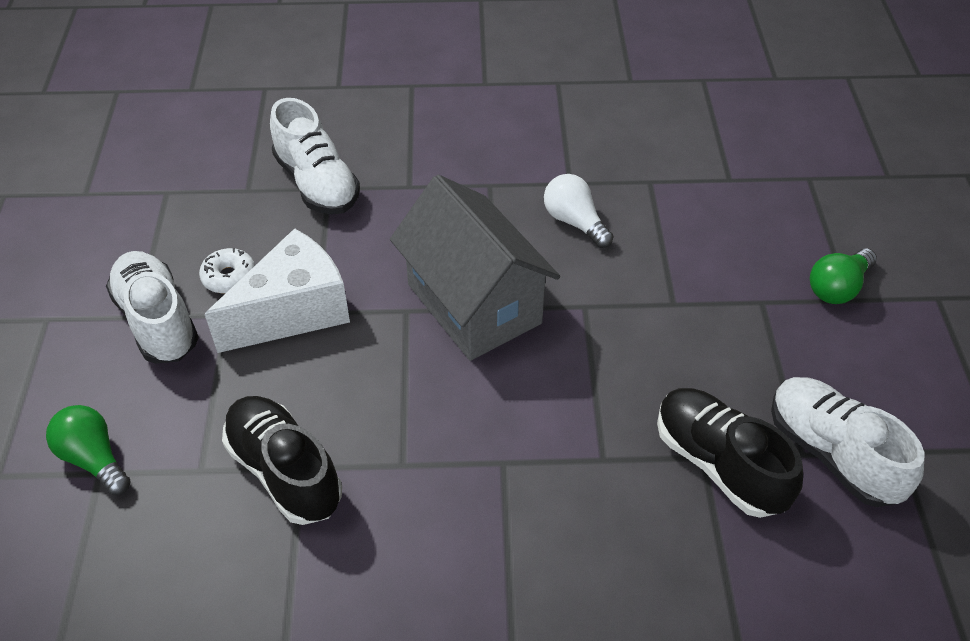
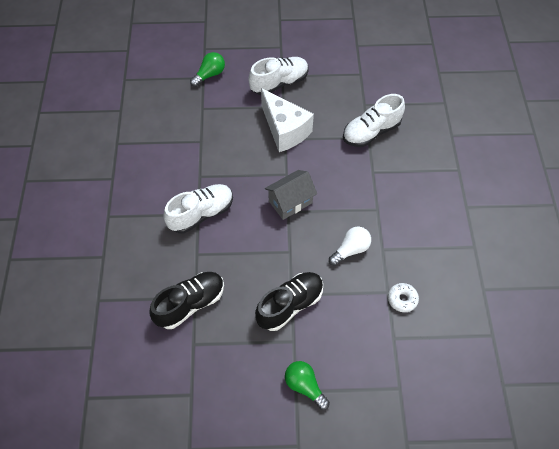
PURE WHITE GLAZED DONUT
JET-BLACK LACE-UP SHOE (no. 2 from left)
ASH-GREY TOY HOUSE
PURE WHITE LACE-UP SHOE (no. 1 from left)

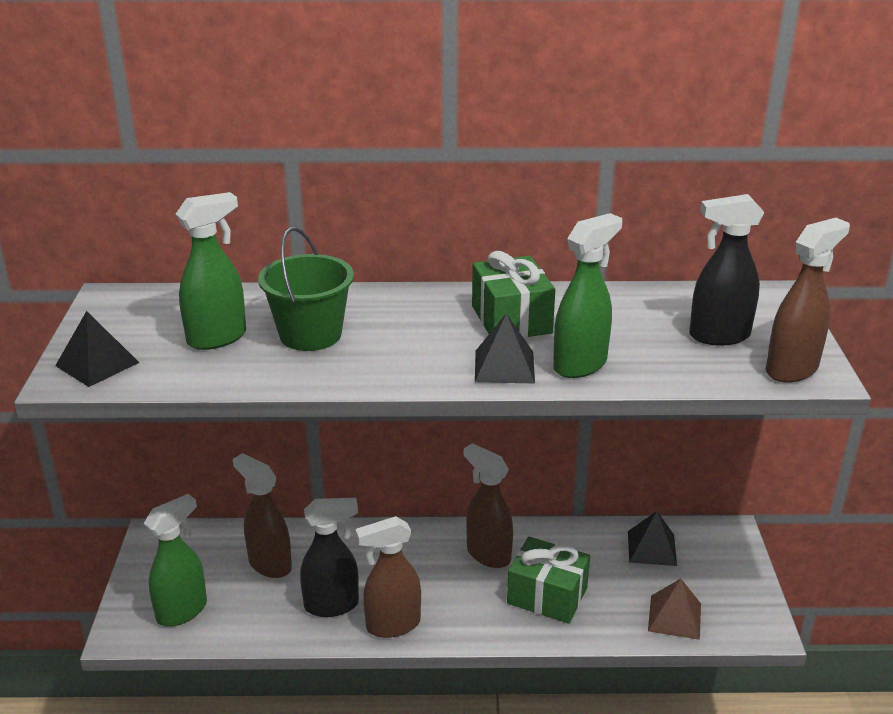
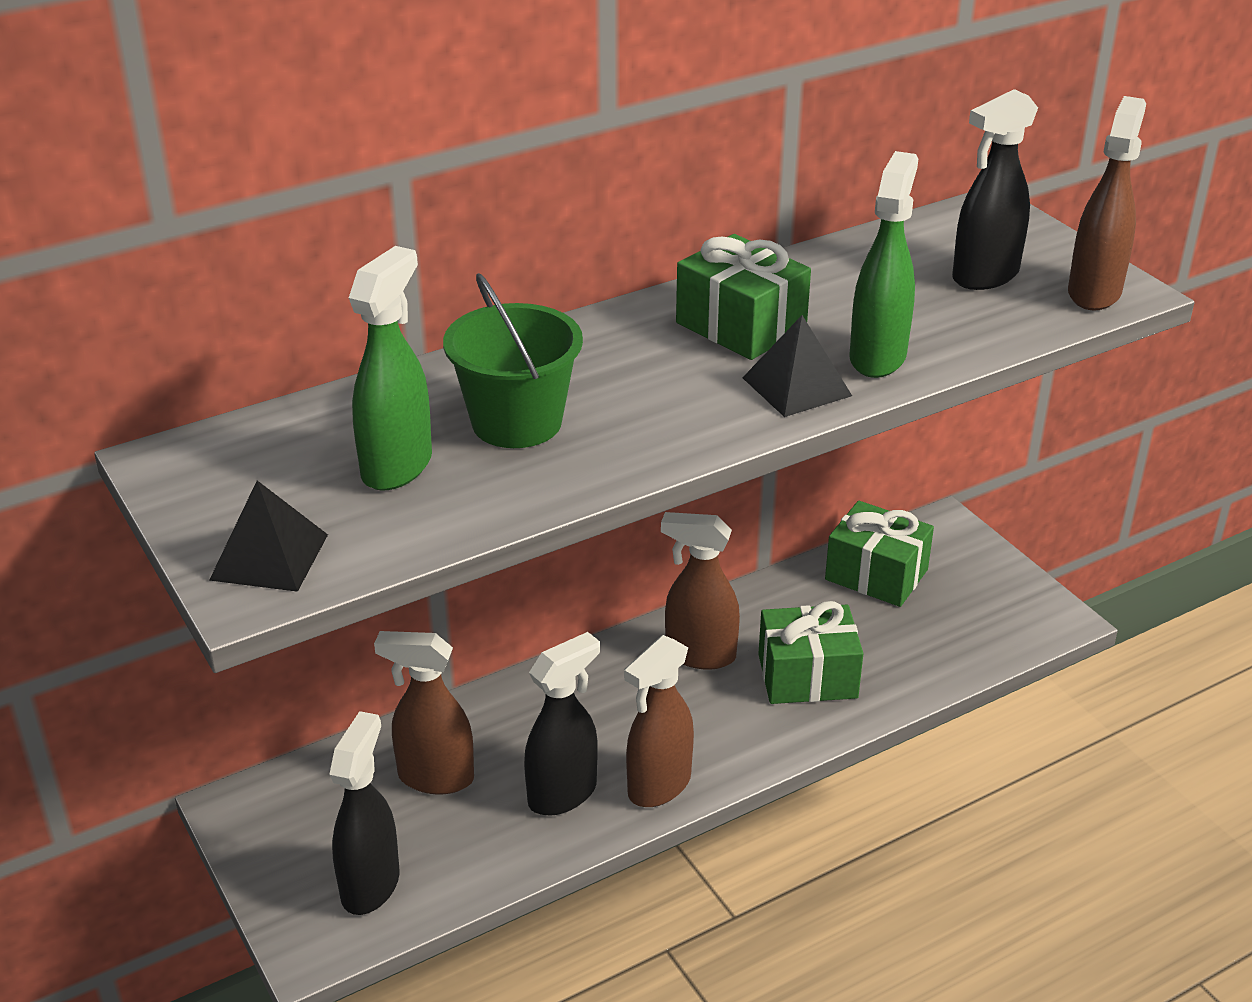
JET-BLACK SPRAYER (no. 1 from left)
EMERALD GIFT (no. 3 from left)
DARK BROWN PYRAMID

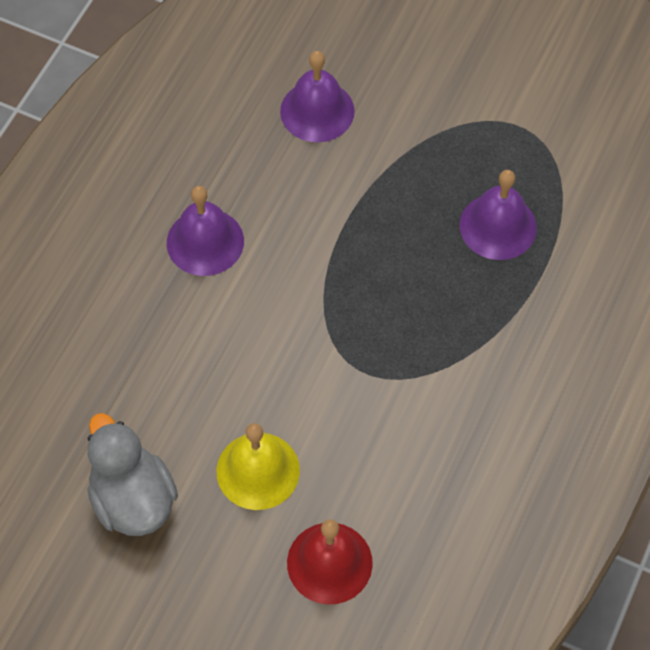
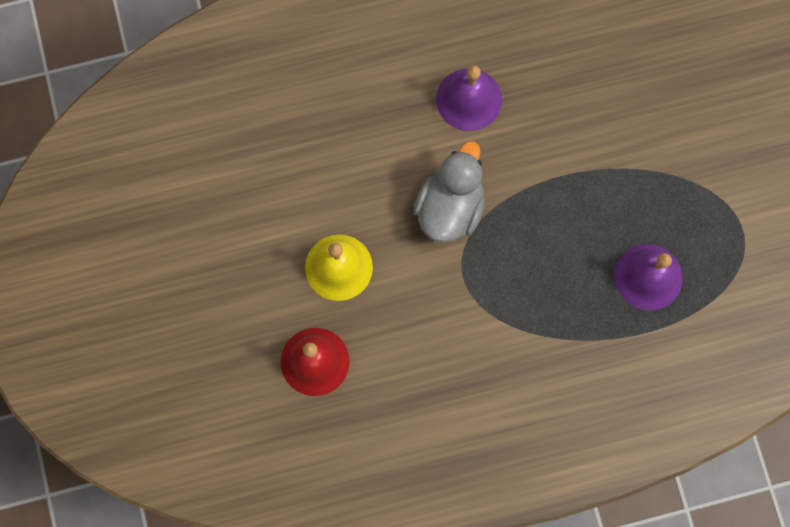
ASH-GREY RUBBER DUCK
PURPLE HAND BELL (no. 2 from left in the first image)

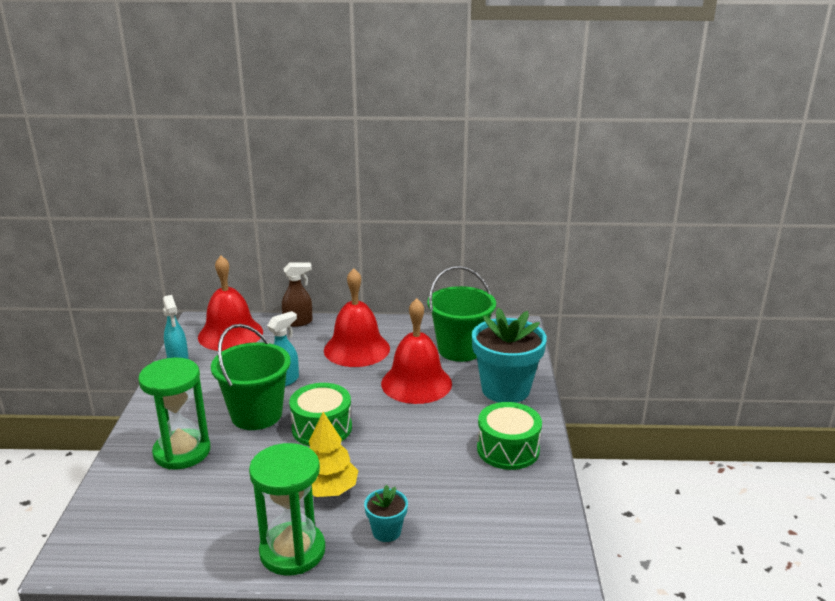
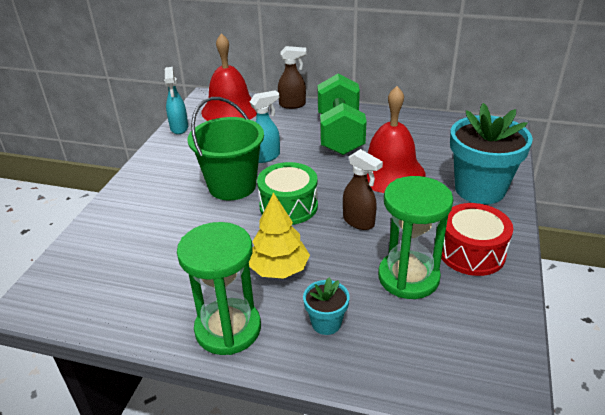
EMERALD HOURGLASS (no. 2 from left)
EMERALD DUMBBELL
EMERALD PAIL (no. 2 from left in the first image)
CRIMSON DRUM
DARK BROWN SPRAYER (no. 2 from left)

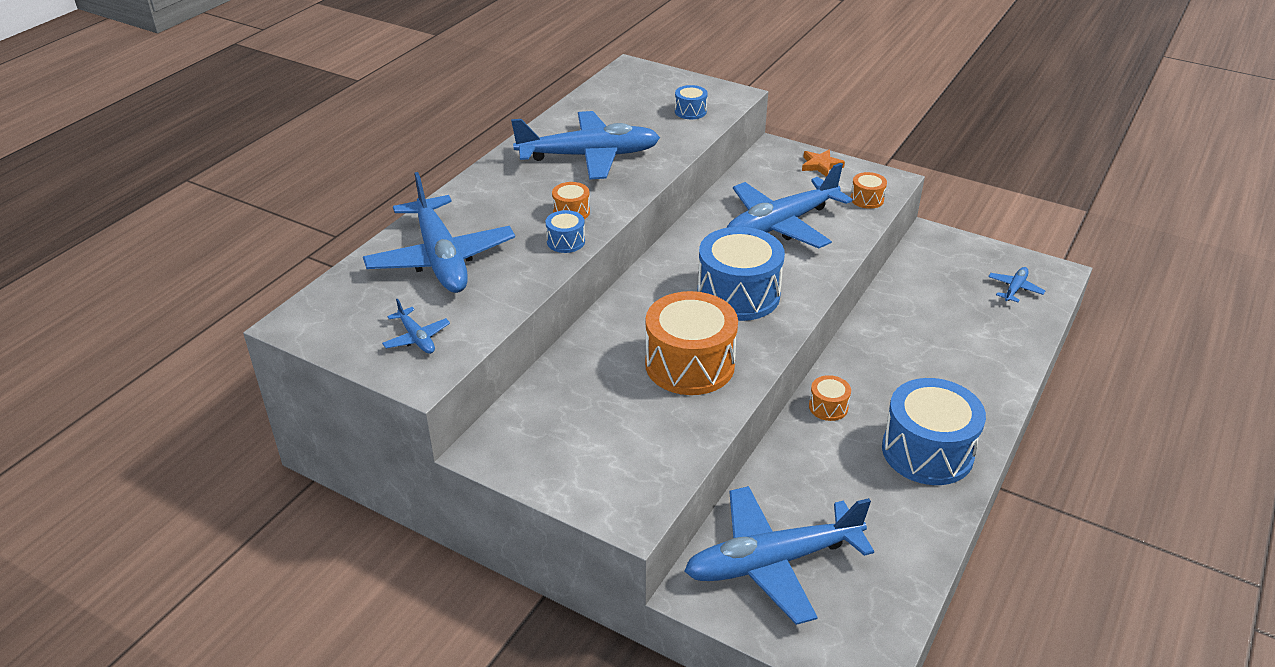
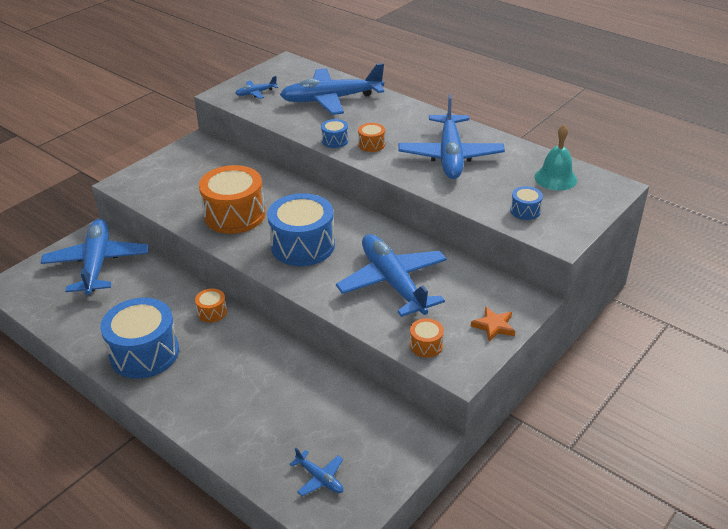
TURQUOISE HAND BELL

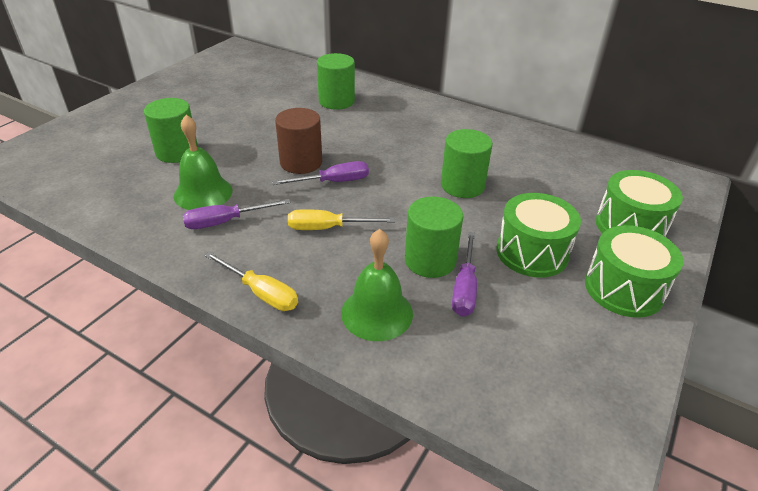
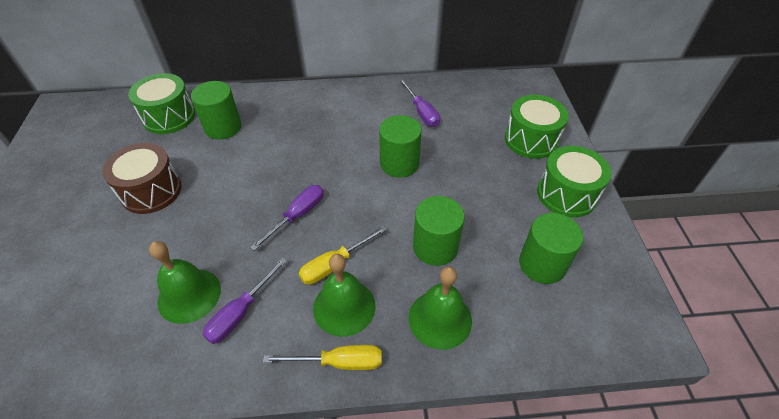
EMERALD SOLID CYLINDER (no. 4 from left)
DARK BROWN SOLID CYLINDER
PURPLE FLAT SCREWDRIVER (no. 3 from left)
EMERALD DRUM (no. 1 from left)
DARK BROWN DRUM
EMERALD HAND BELL (no. 2 from left)

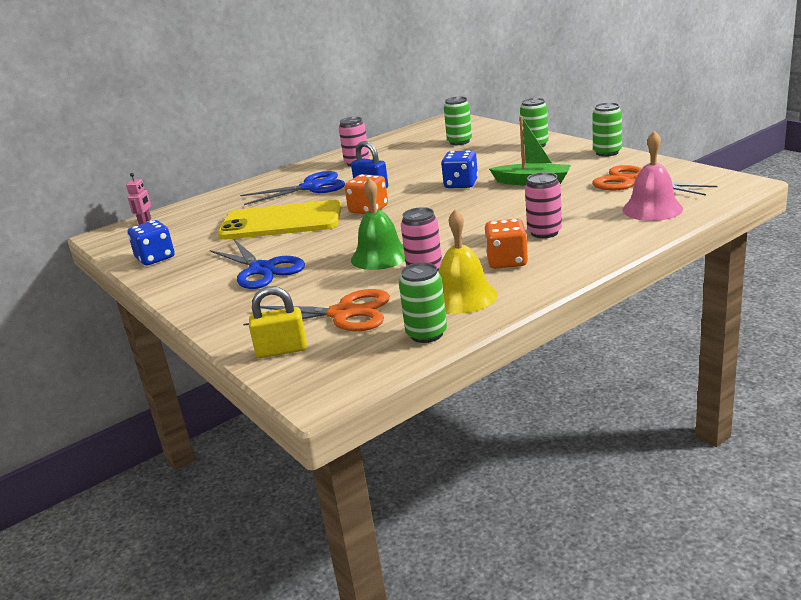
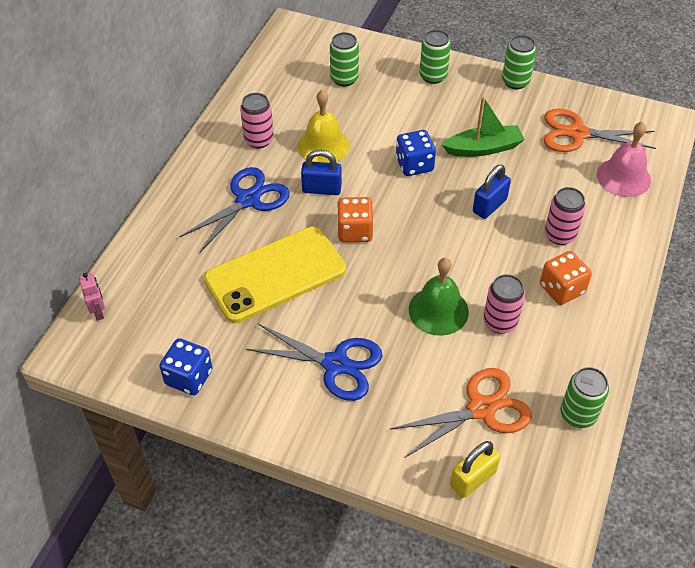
YELLOW HAND BELL
BLUE PADLOCK (no. 2 from left)

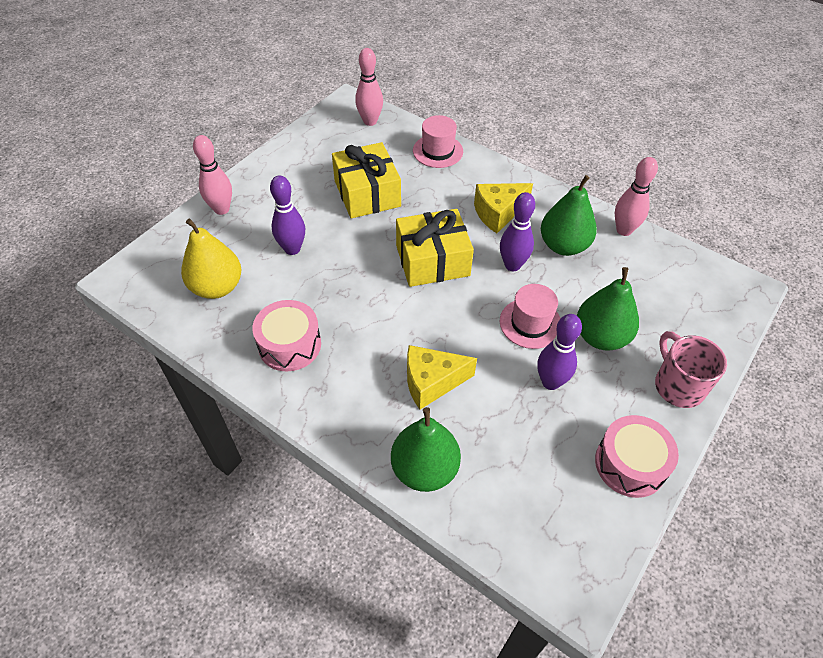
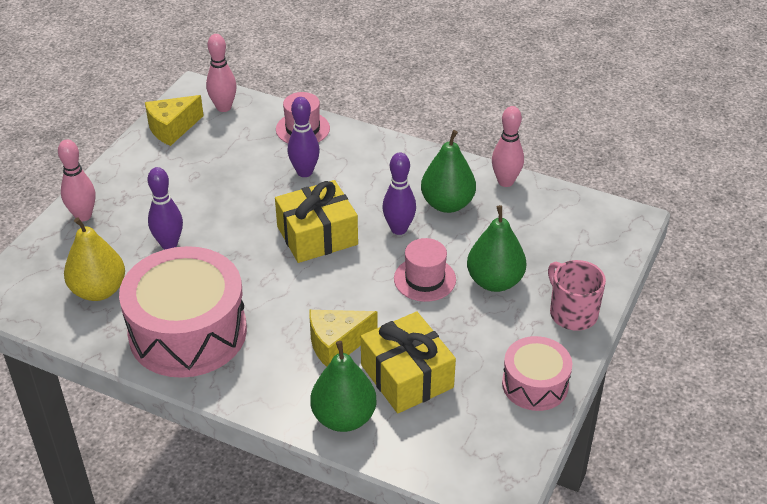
ROSE-PINK DRUM (no. 1 from left)
YELLOW GIFT (no. 2 from left)
YELLOW PIECE OF CHEESE (no. 1 from left)
PURPLE TENPIN (no. 2 from left)

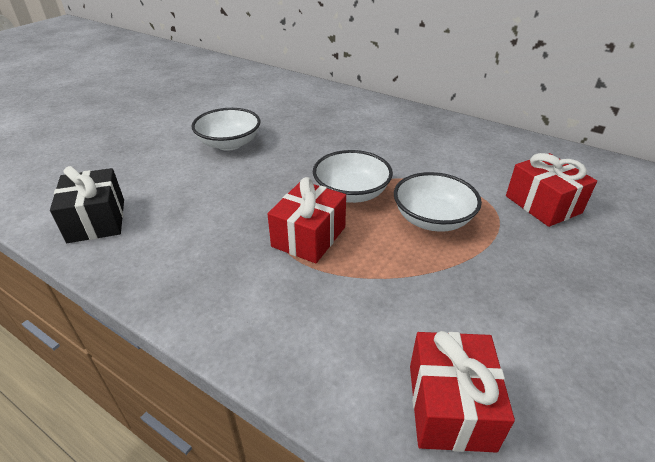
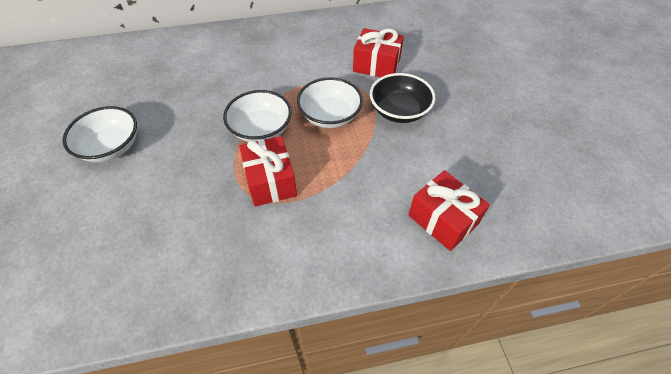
JET-BLACK GIFT
JET-BLACK BOWL

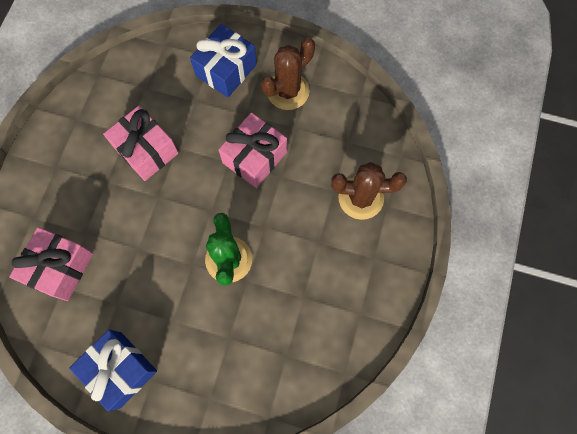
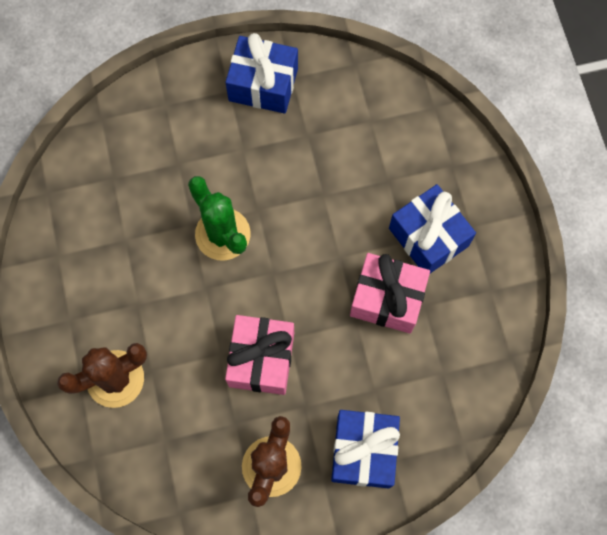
ROSE-PINK GIFT (no. 1 from left in the first image)
BLUE GIFT (no. 3 from left)

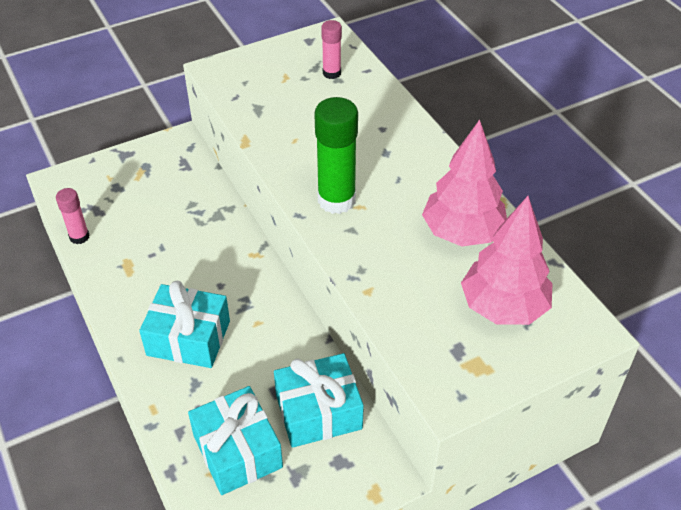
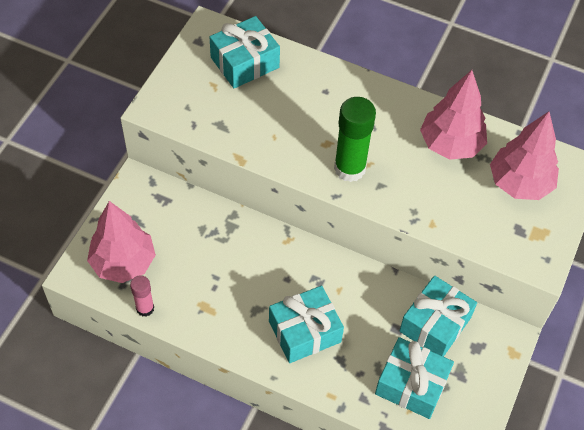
TURQUOISE GIFT (no. 1 from left)
ROSE-PINK TREE (no. 1 from left)

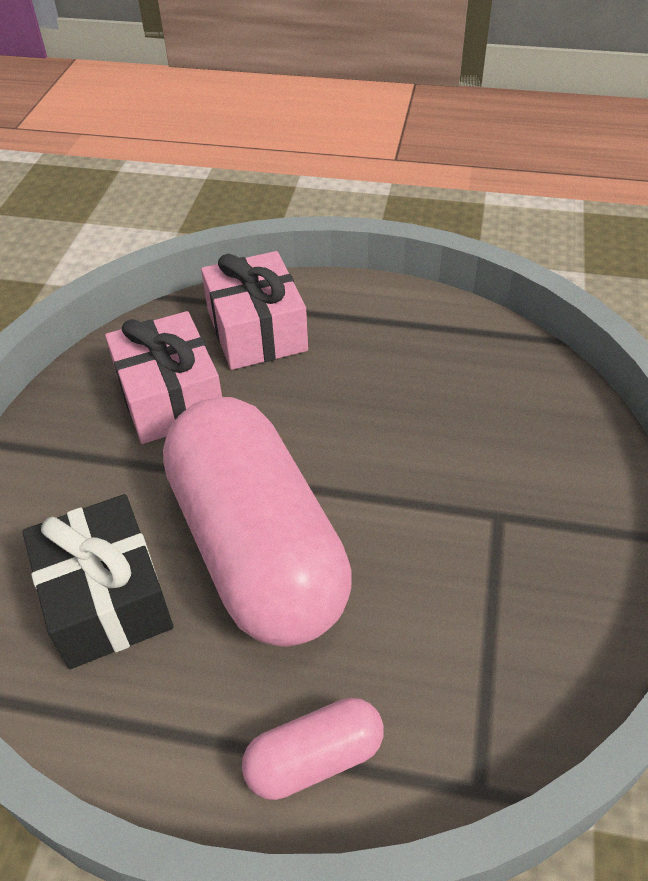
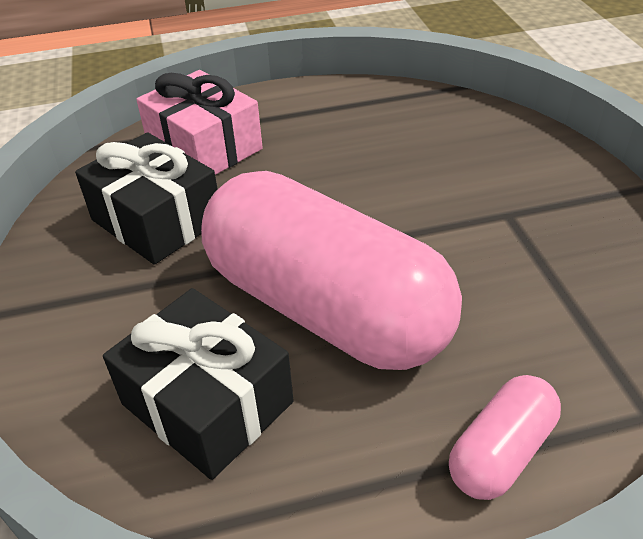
JET-BLACK GIFT (no. 1 from left)

